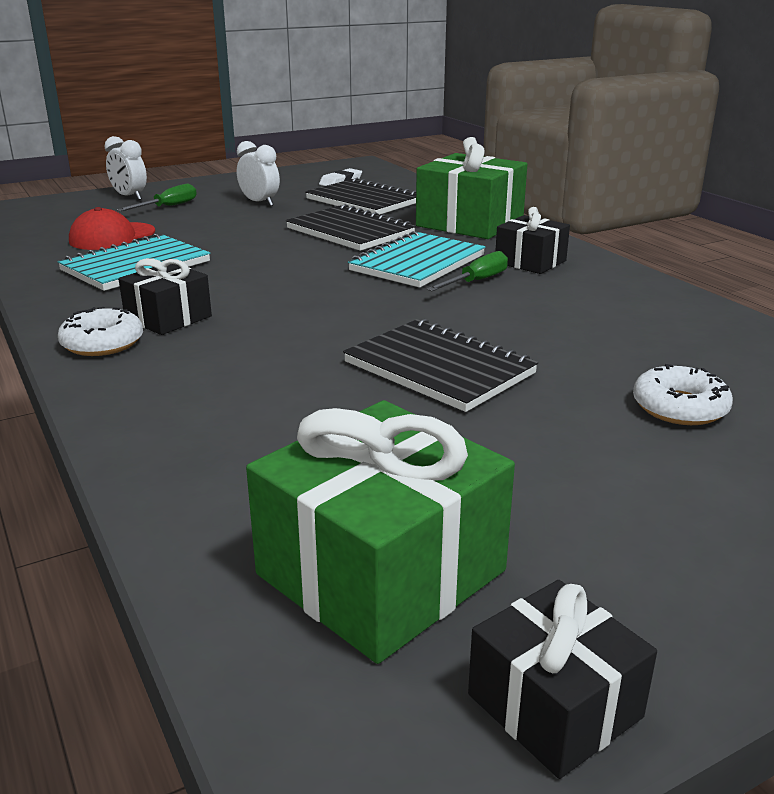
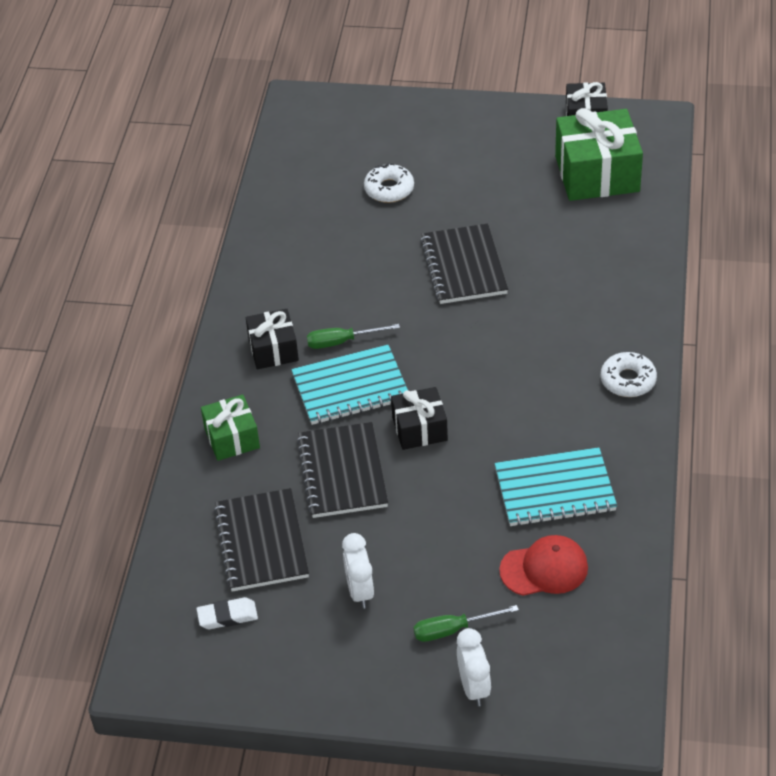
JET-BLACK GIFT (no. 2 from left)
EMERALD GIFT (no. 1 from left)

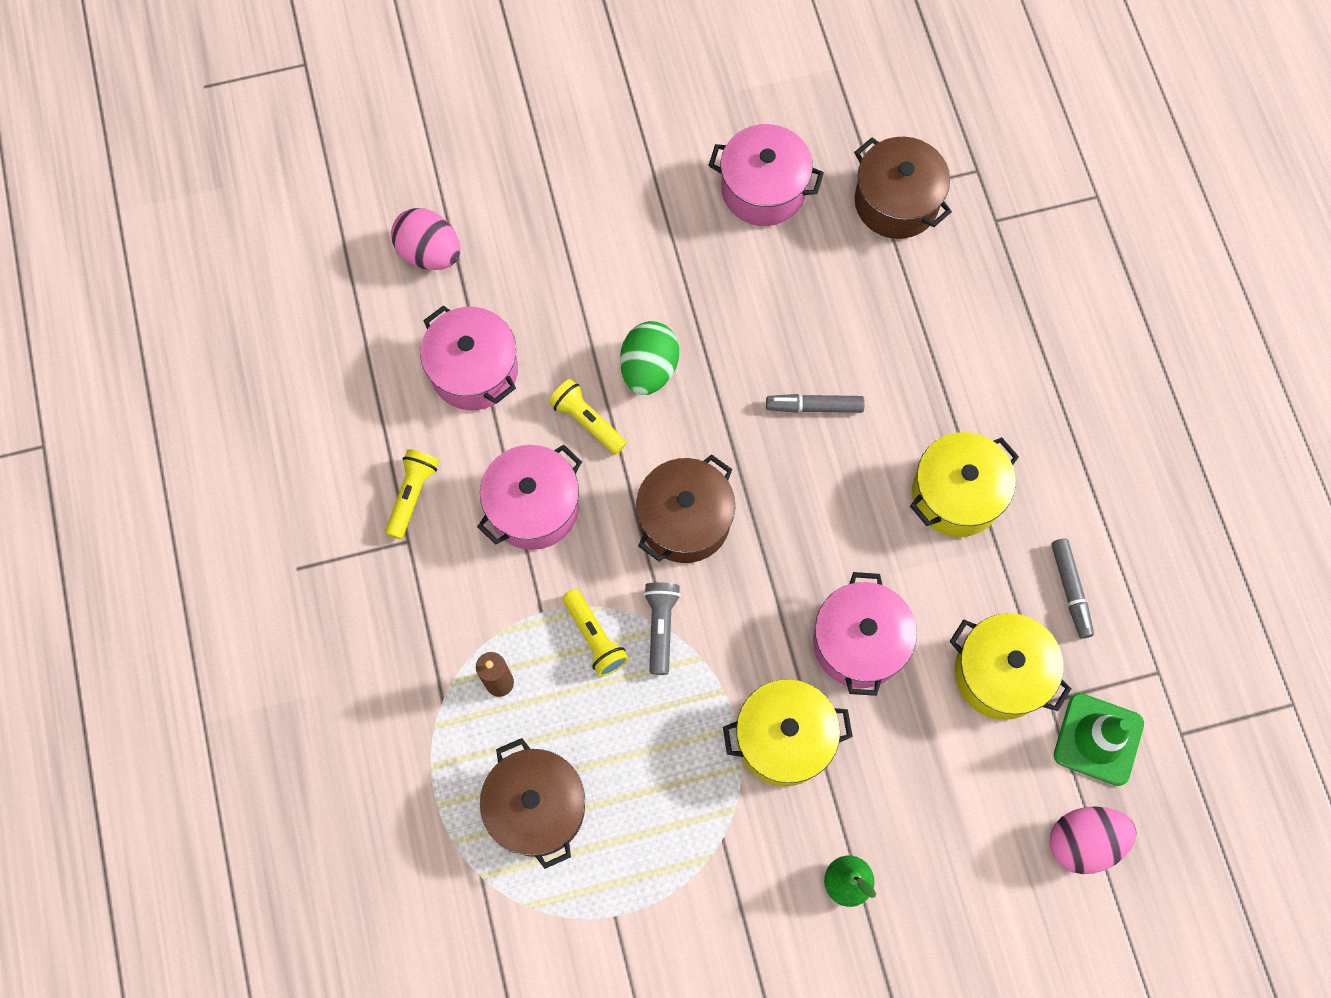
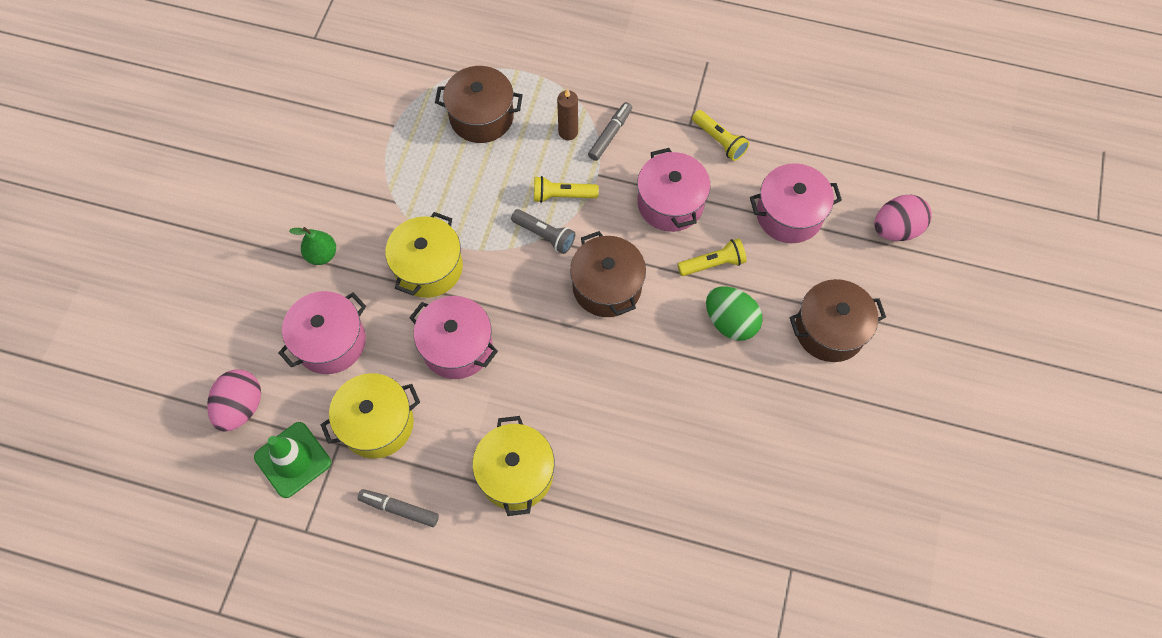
ROSE-PINK STOCKPOT (no. 1 from left)
ASH-GREY MARKER (no. 2 from left)
DARK BROWN STOCKPOT (no. 3 from left)

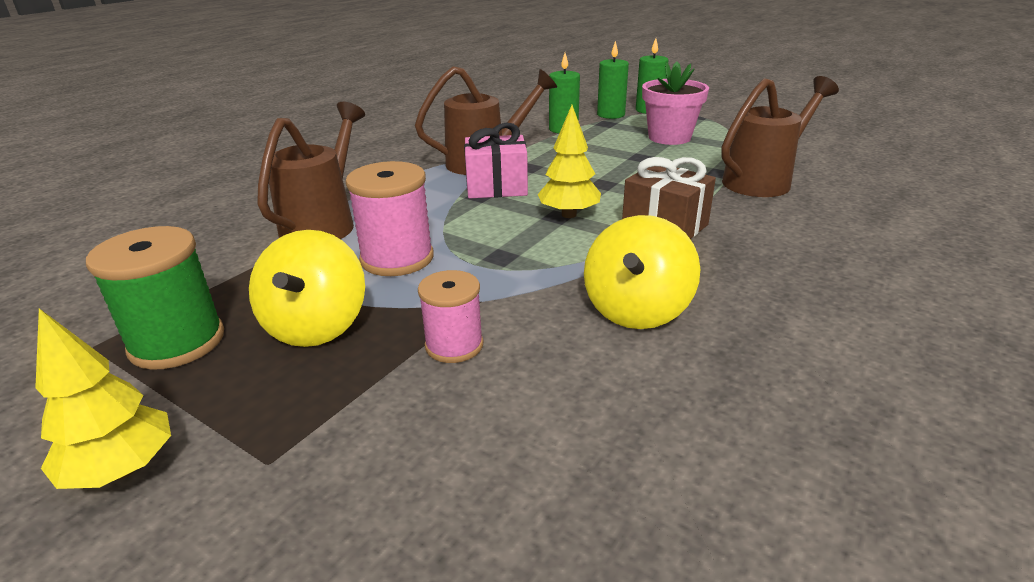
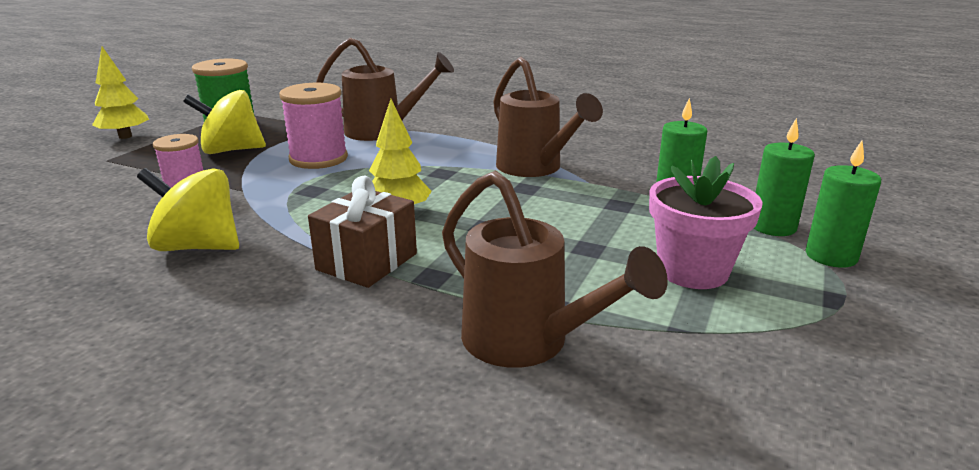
ROSE-PINK GIFT

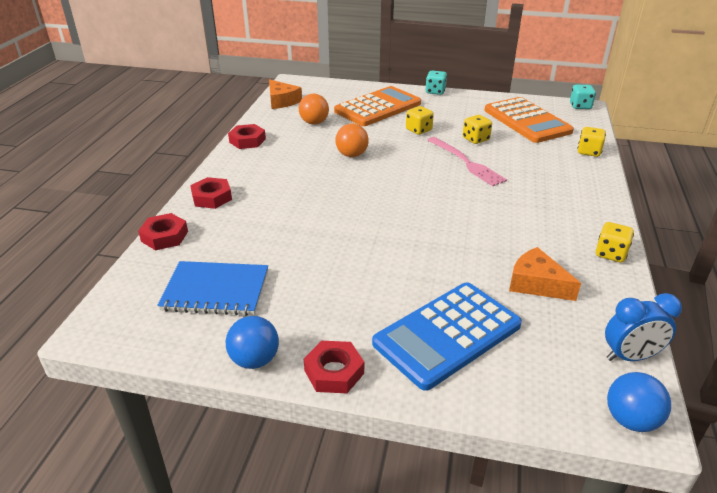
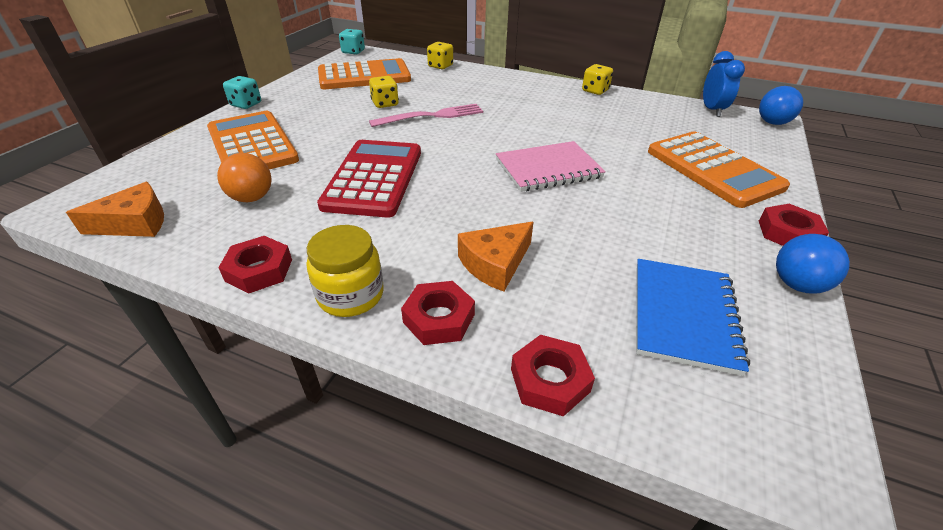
CRIMSON CALCULATOR
BRIGHT ORANGE CALCULATOR (no. 3 from left)
YELLOW DIE (no. 1 from left in the first image)
BRIGHT ORANGE PIECE OF CHEESE (no. 2 from left)
YELLOW JAM JAR
ROSE-PINK NOTEBOOK

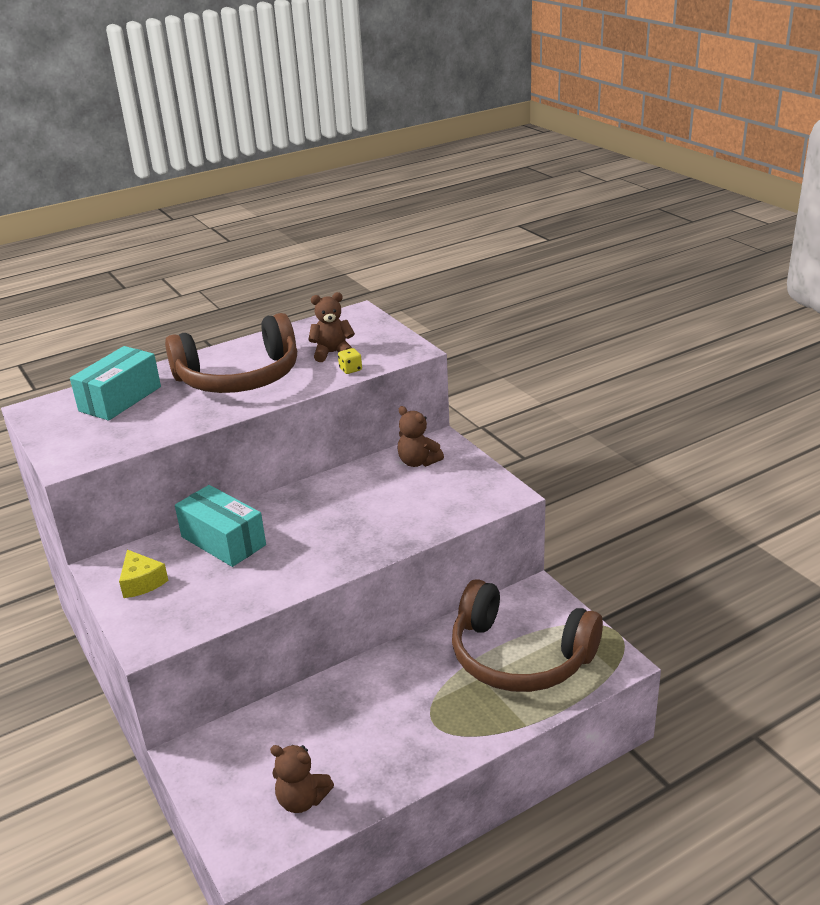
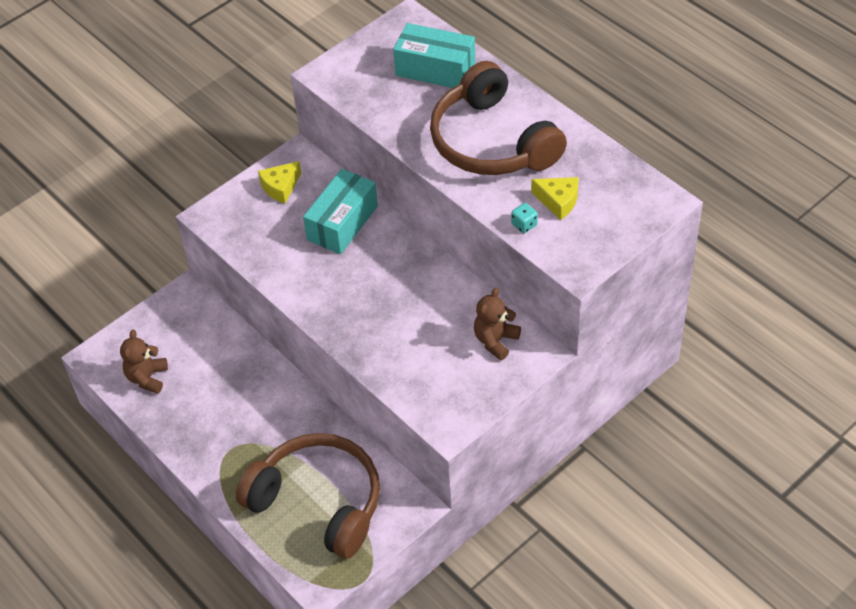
YELLOW PIECE OF CHEESE (no. 2 from left)
TURQUOISE DIE
DARK BROWN OVER-EAR HEADPHONES (no. 1 from left)

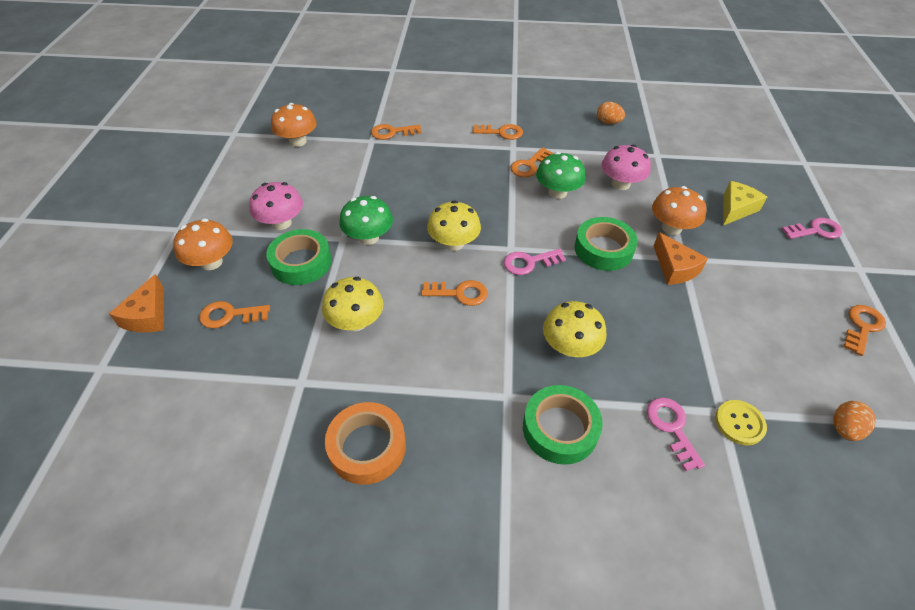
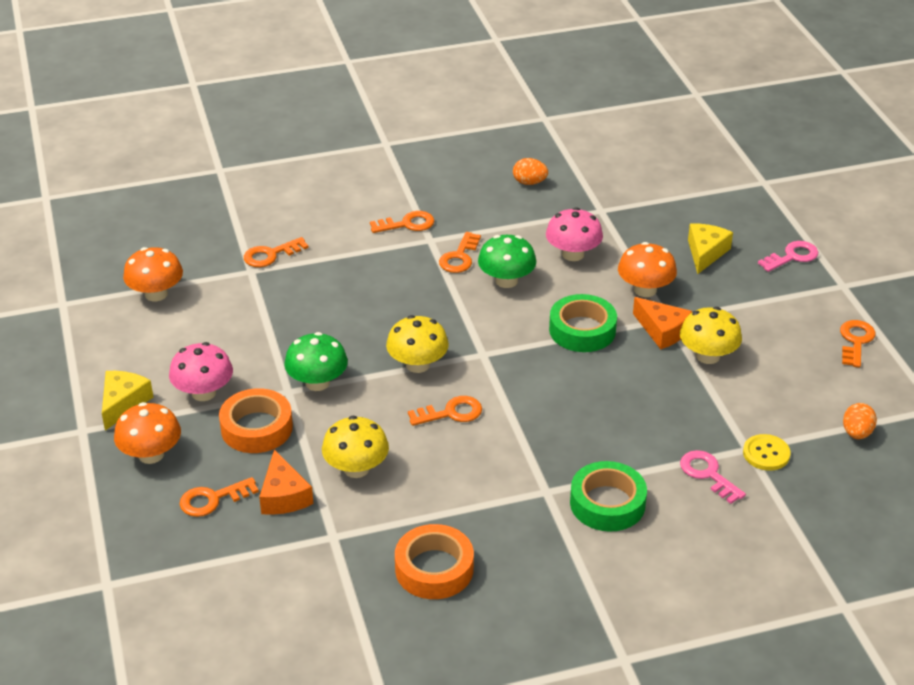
BRIGHT ORANGE PIECE OF CHEESE (no. 1 from left)
BRIGHT ORANGE TAPE (no. 1 from left)
ROSE-PINK KEY (no. 1 from left in the first image)
YELLOW MUSHROOM (no. 3 from left)
YELLOW PIECE OF CHEESE (no. 1 from left)

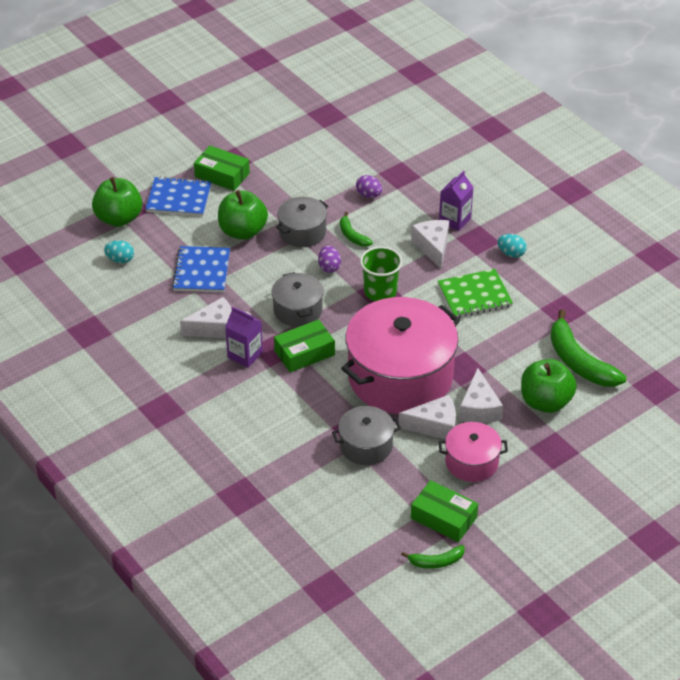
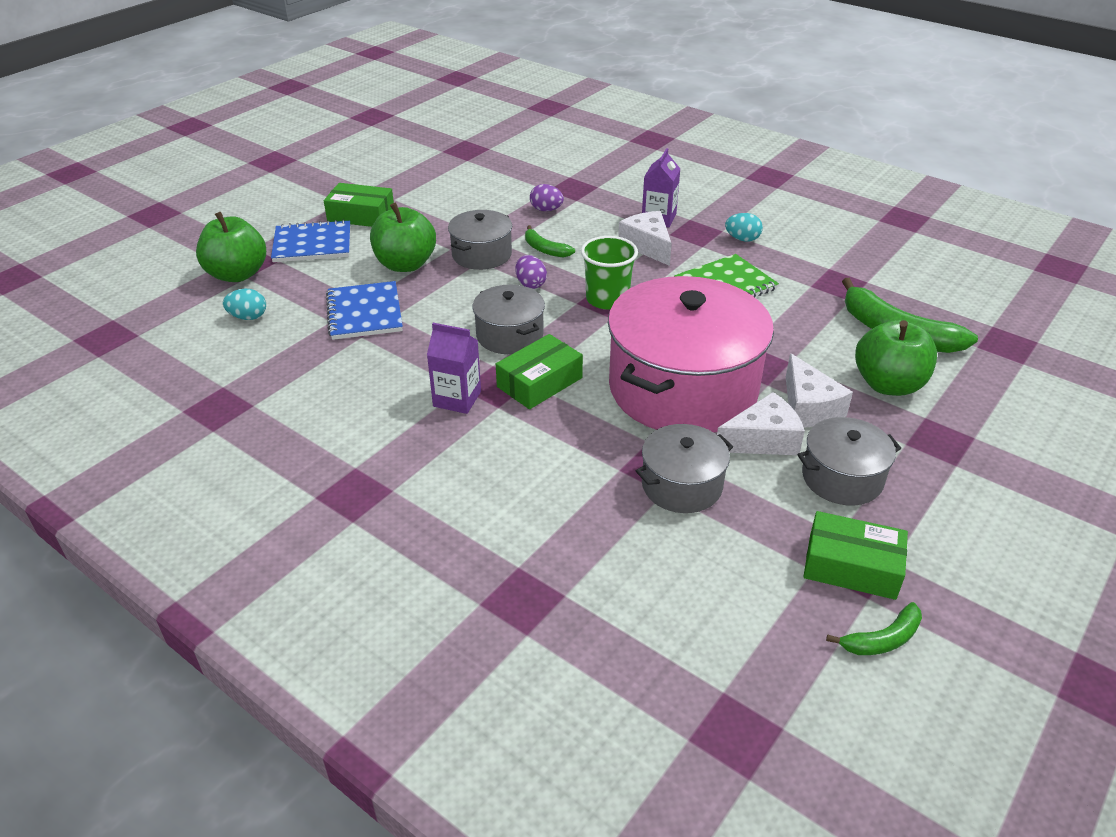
PURE WHITE PIECE OF CHEESE (no. 1 from left in the first image)
ASH-GREY STOCKPOT (no. 4 from left)

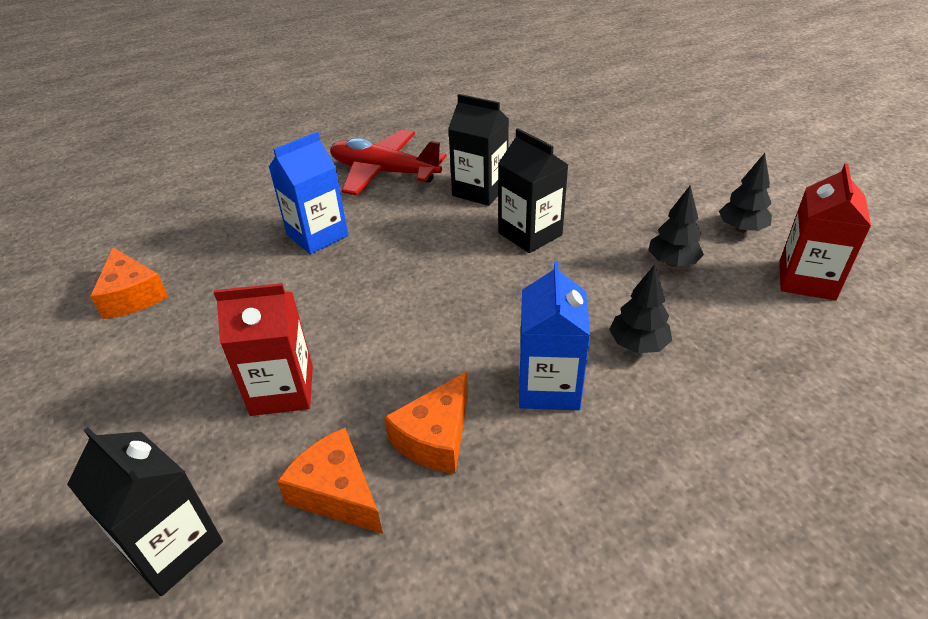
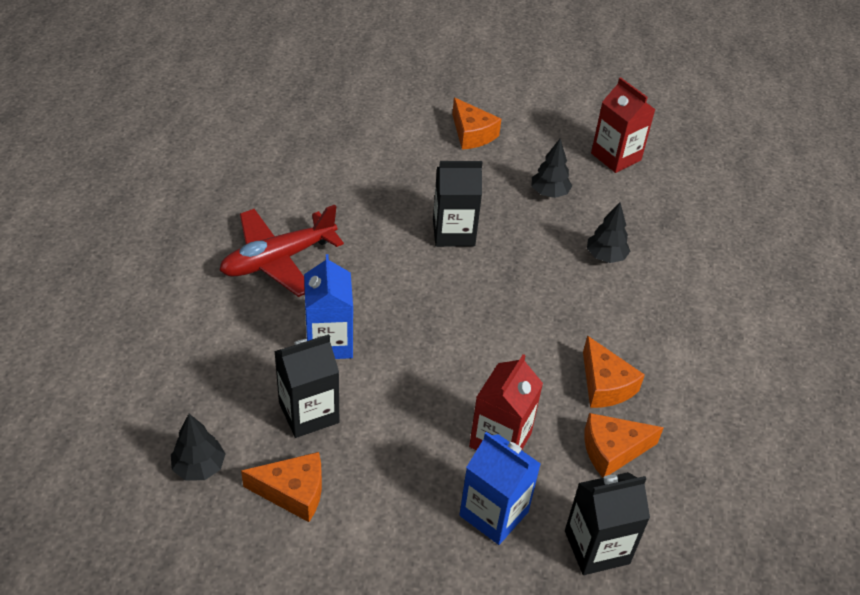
JET-BLACK CARTON (no. 1 from left)
BLUE CARTON (no. 2 from left)
JET-BLACK TREE (no. 1 from left)
BRIGHT ORANGE PIECE OF CHEESE (no. 2 from left)

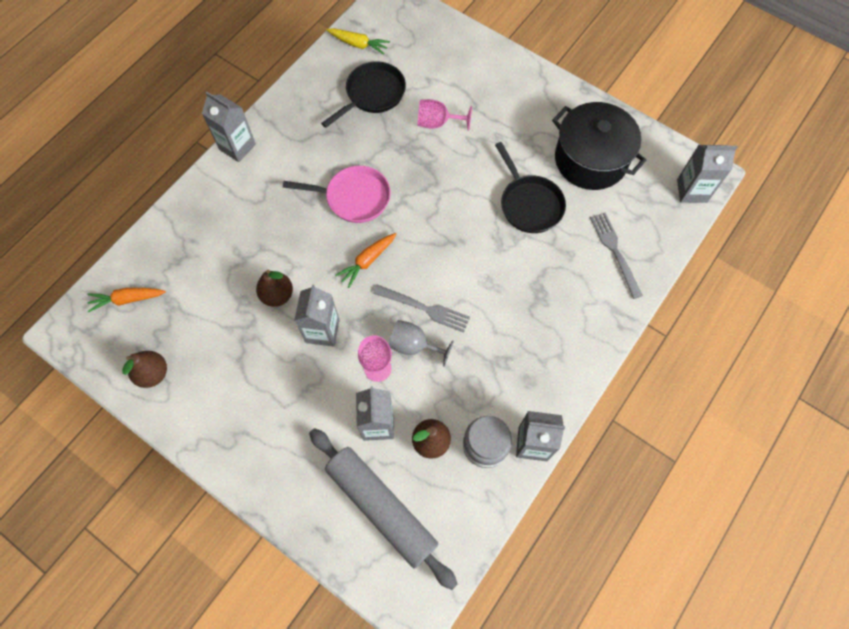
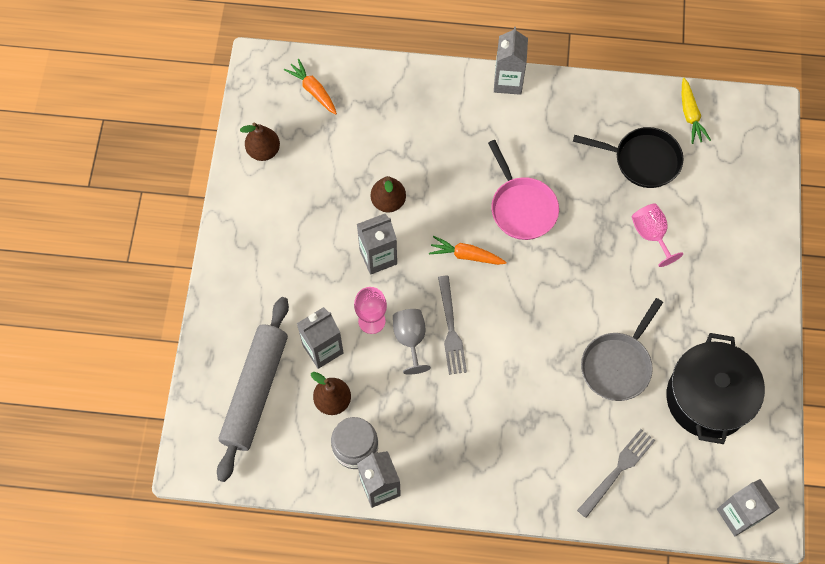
ASH-GREY SKILLET

